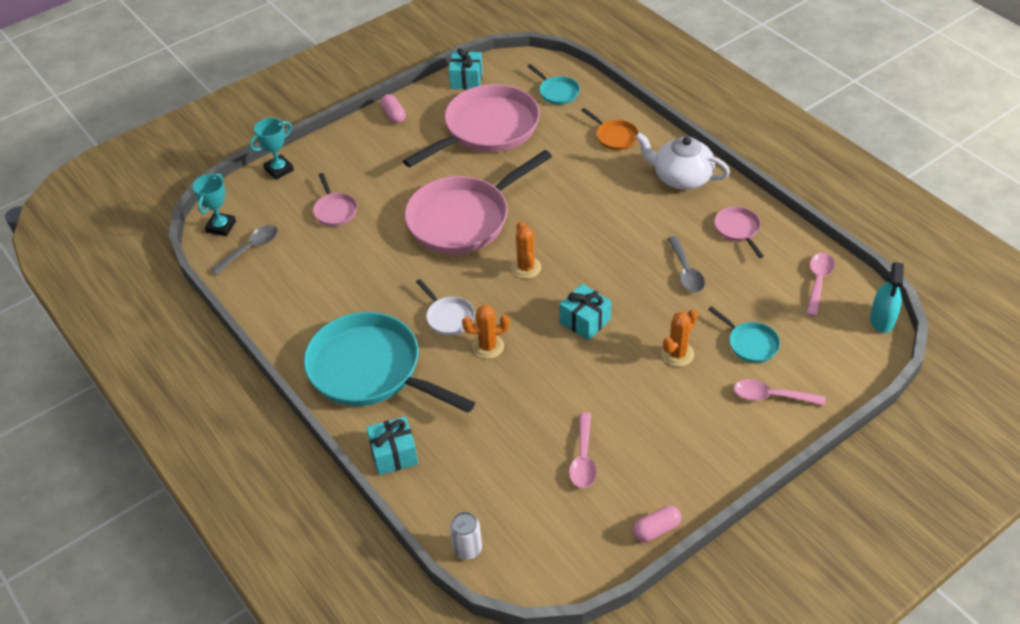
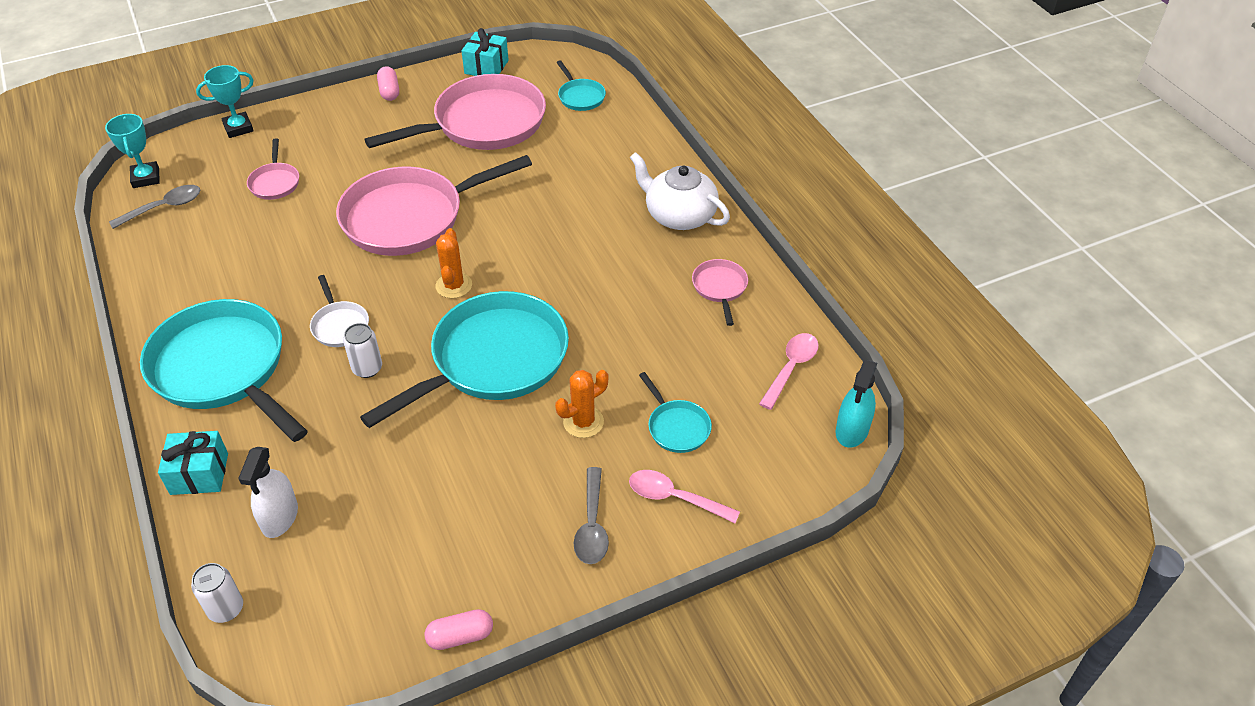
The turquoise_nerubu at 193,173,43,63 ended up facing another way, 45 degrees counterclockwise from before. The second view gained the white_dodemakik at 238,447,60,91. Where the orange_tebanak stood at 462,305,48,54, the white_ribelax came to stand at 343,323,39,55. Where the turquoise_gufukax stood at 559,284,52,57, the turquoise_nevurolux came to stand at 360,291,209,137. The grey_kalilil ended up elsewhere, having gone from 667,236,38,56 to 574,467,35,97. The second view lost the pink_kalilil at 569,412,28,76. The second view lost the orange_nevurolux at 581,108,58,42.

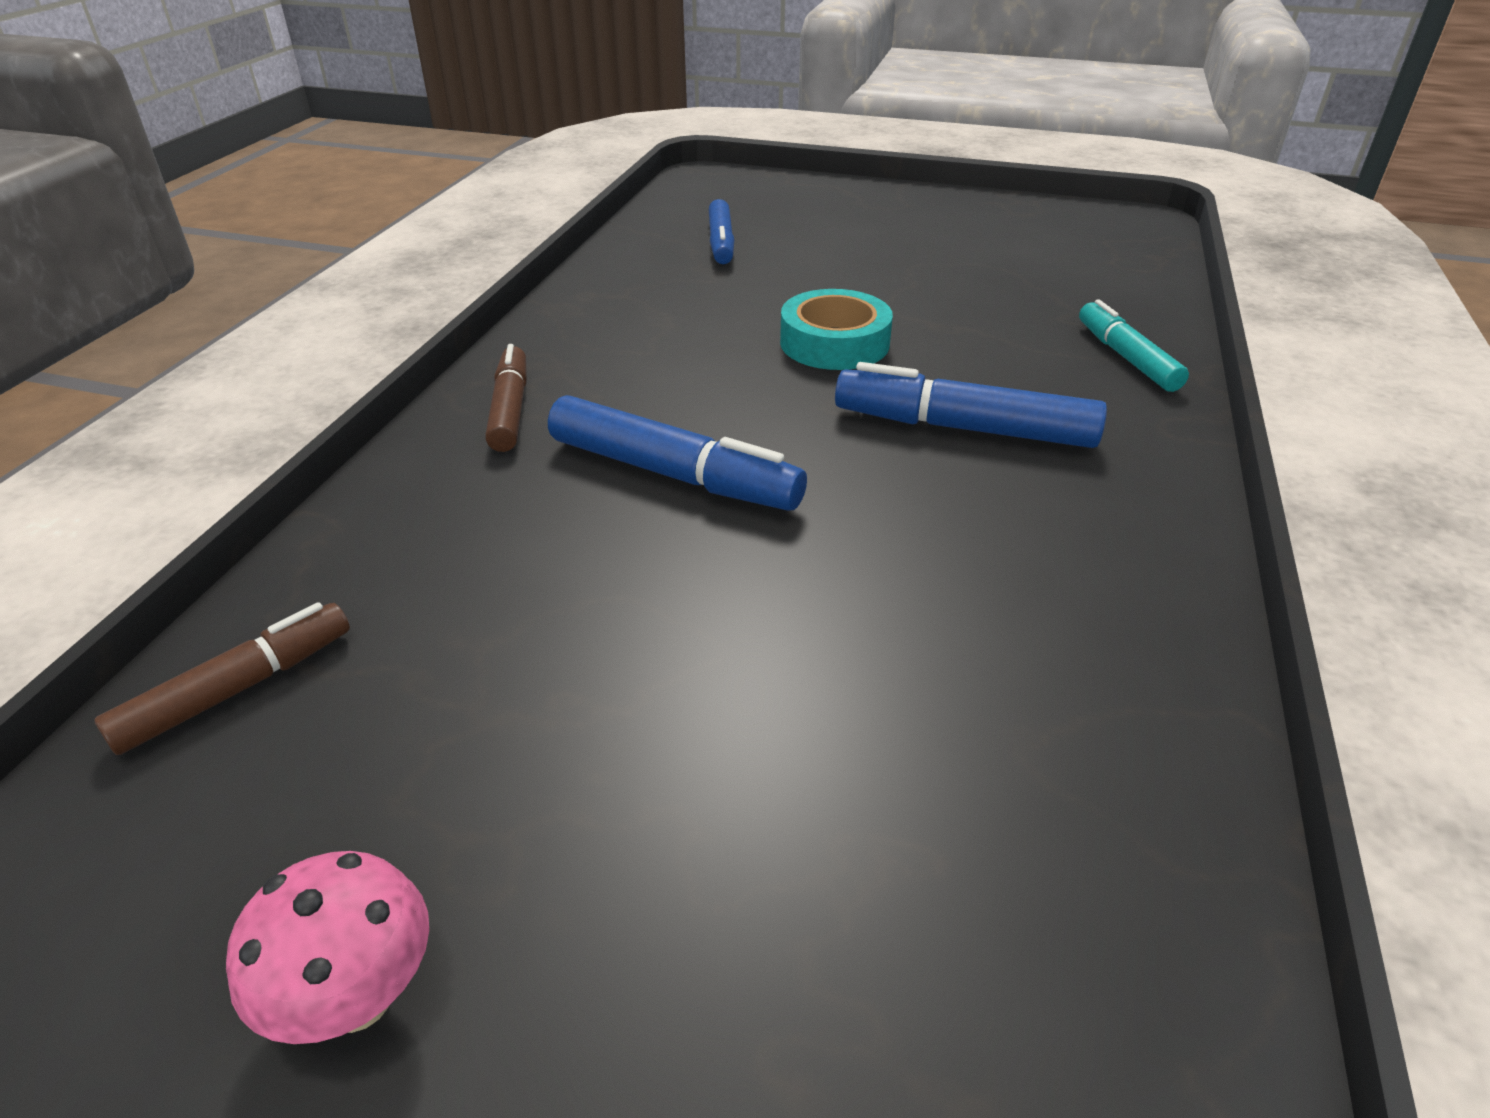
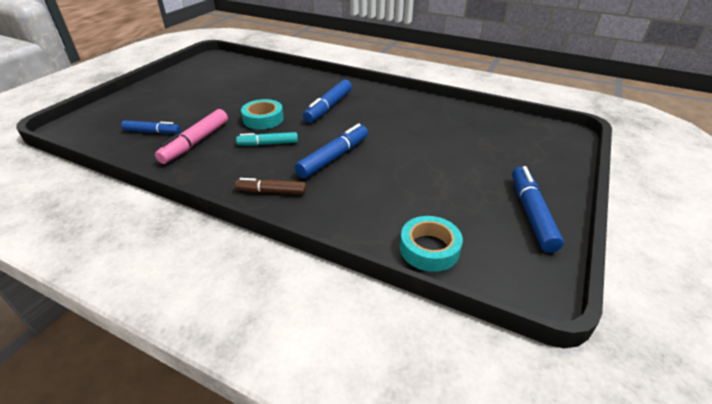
The second view gained the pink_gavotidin at 155,109,73,55. The turquoise_gavotidin ended up elsewhere, having gone from 1079,299,110,93 to 236,132,62,14. Where the brown_gavotidin stood at 94,602,256,153, the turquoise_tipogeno came to stand at 400,216,63,56. Where the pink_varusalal stood at 226,851,203,193, the blue_gavotidin came to stand at 512,166,52,87.

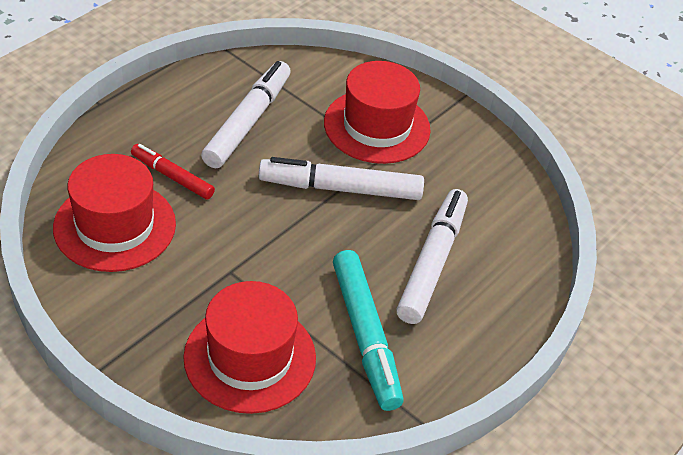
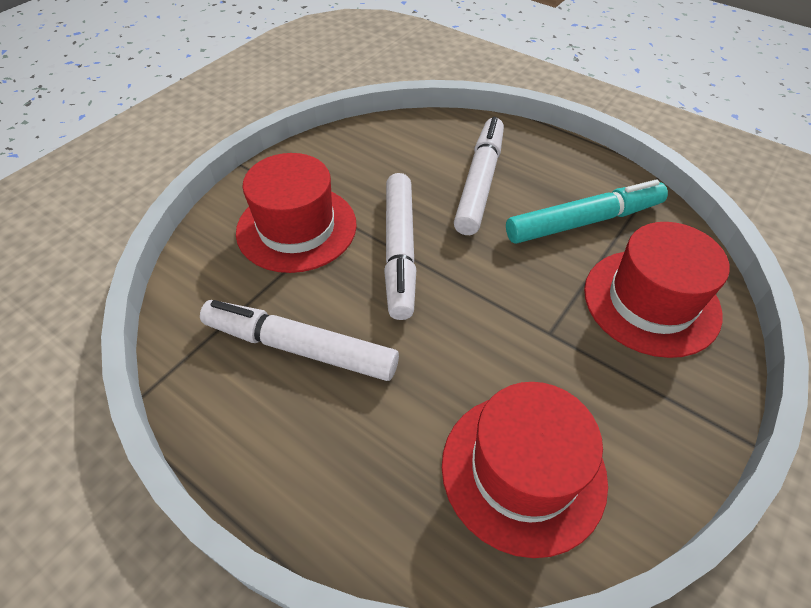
The white_gavotidin at 396,189,72,135 ended up facing another way, 90 degrees clockwise from before. The second view lost the red_gavotidin at 131,144,84,55.

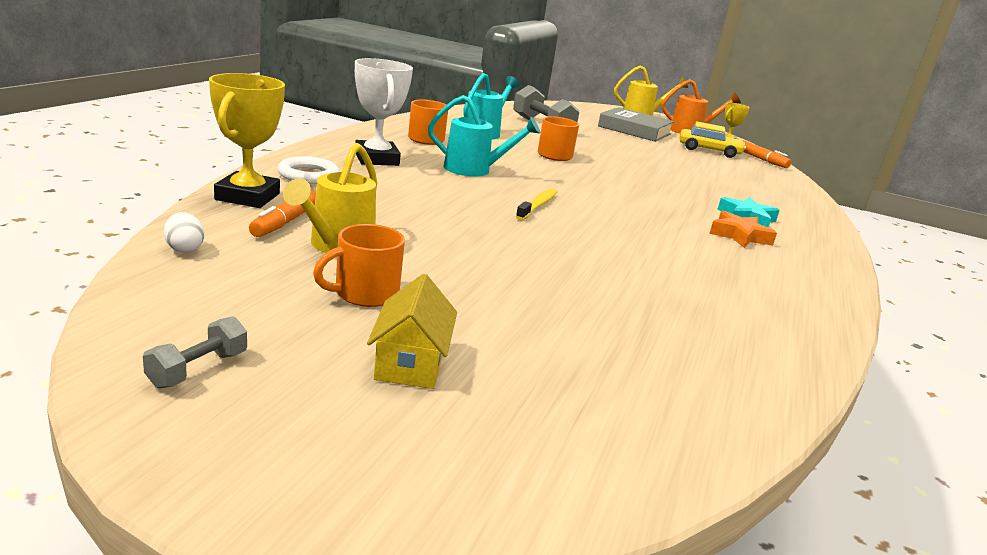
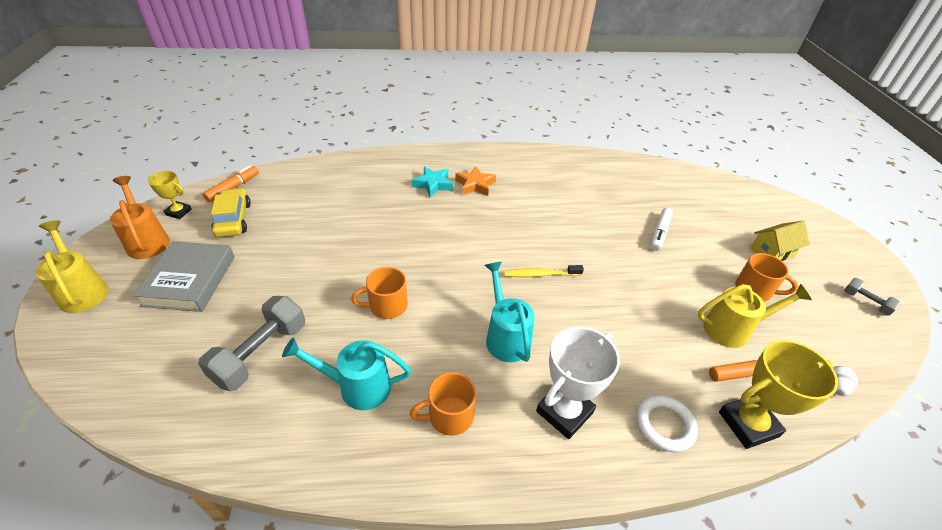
The second view gained the white_gavotidin at 650,208,23,43. The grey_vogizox at 143,316,104,72 ended up facing another way, 45 degrees clockwise from before.

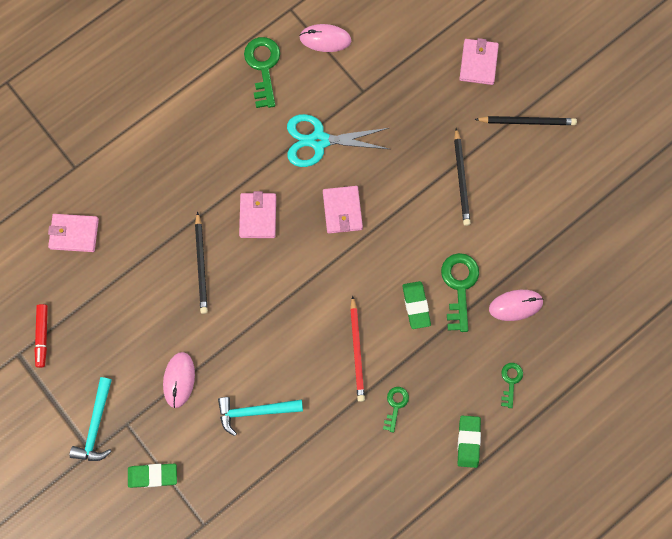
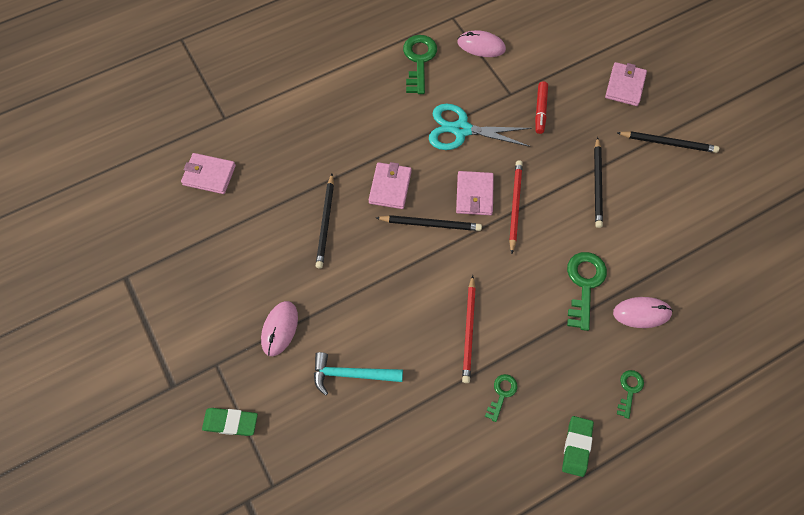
The second view gained the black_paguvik at 376,215,106,16. The second view gained the red_paguvik at 509,160,14,94. The red_gavotidin ended up elsewhere, having gone from 34,304,14,64 to 535,82,13,52. The second view lost the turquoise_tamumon at 70,377,42,84. The second view lost the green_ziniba at 402,281,29,48.

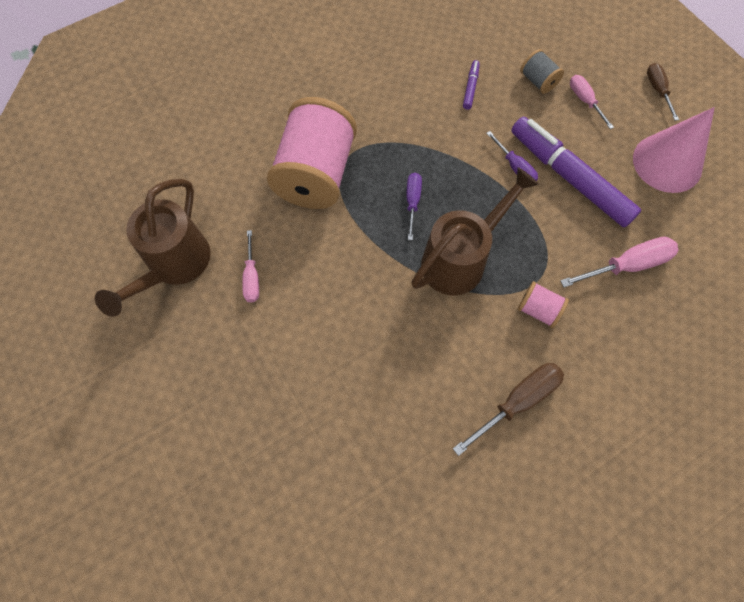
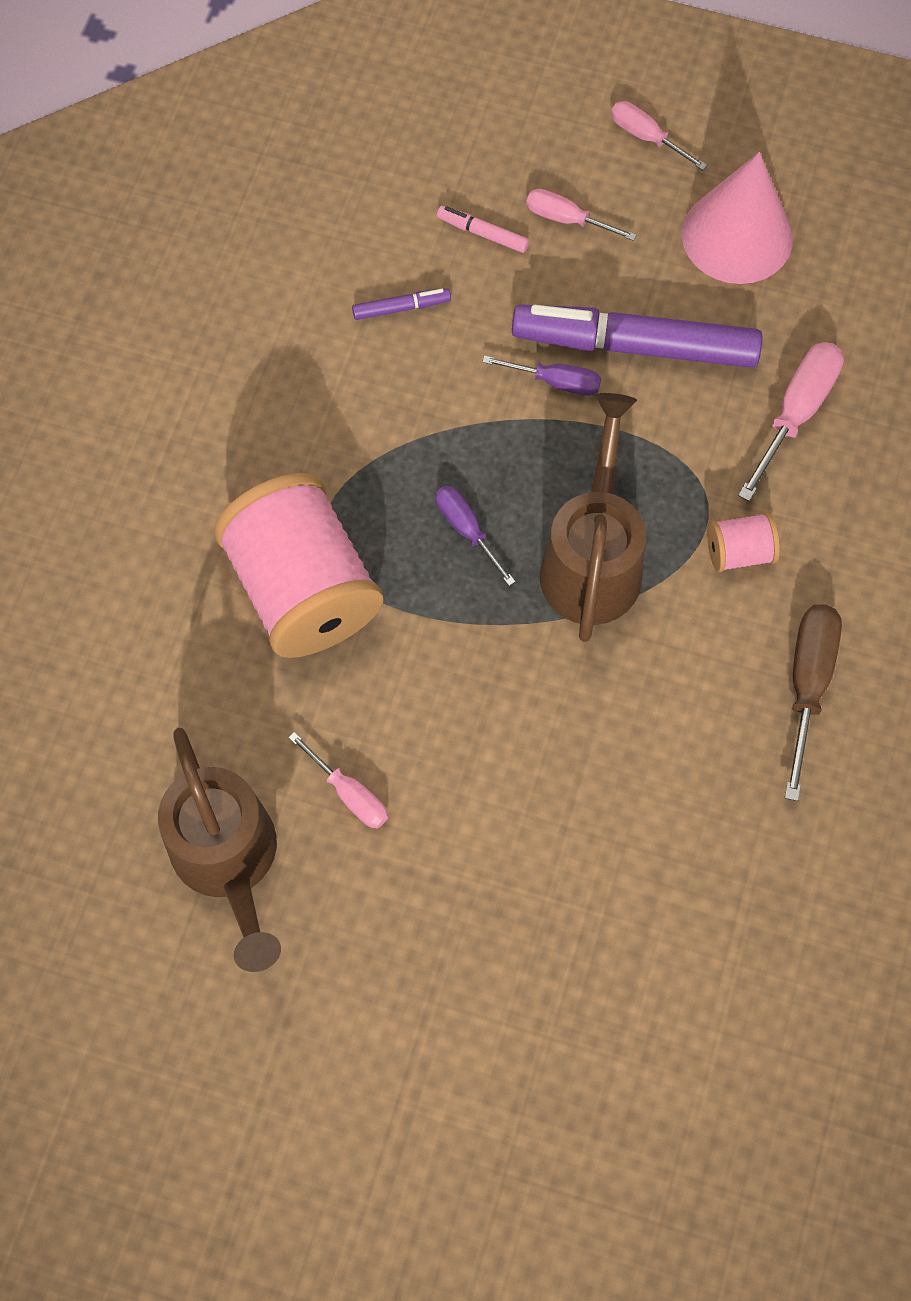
The purple_gavotidin at 463,60,17,50 ended up facing another way, 105 degrees clockwise from before. Where the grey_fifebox stood at 520,49,44,45, the pink_gavotidin came to stand at 437,206,92,47. What was the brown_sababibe at 647,63,32,58 turned into the pink_sababibe at 611,101,96,69.

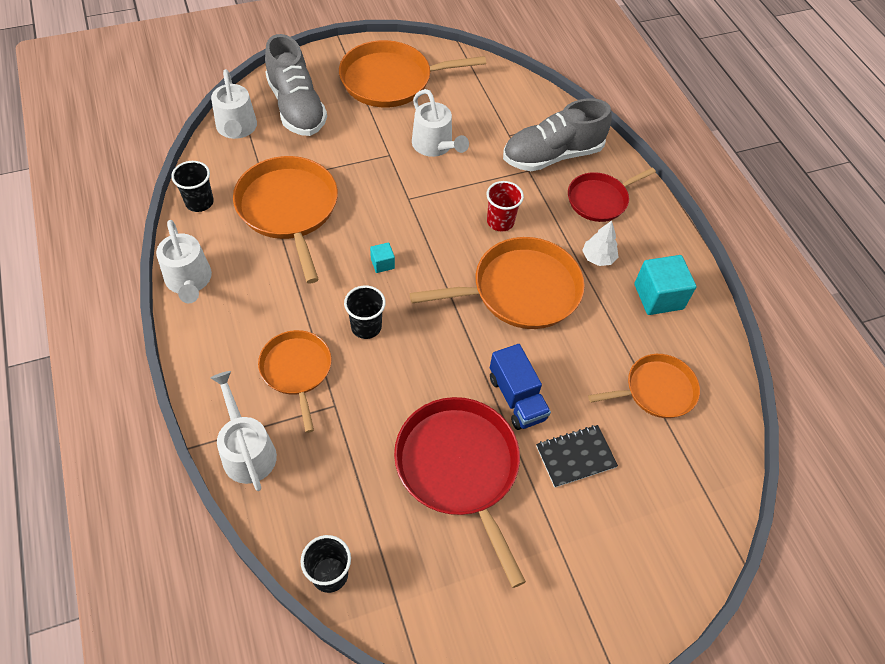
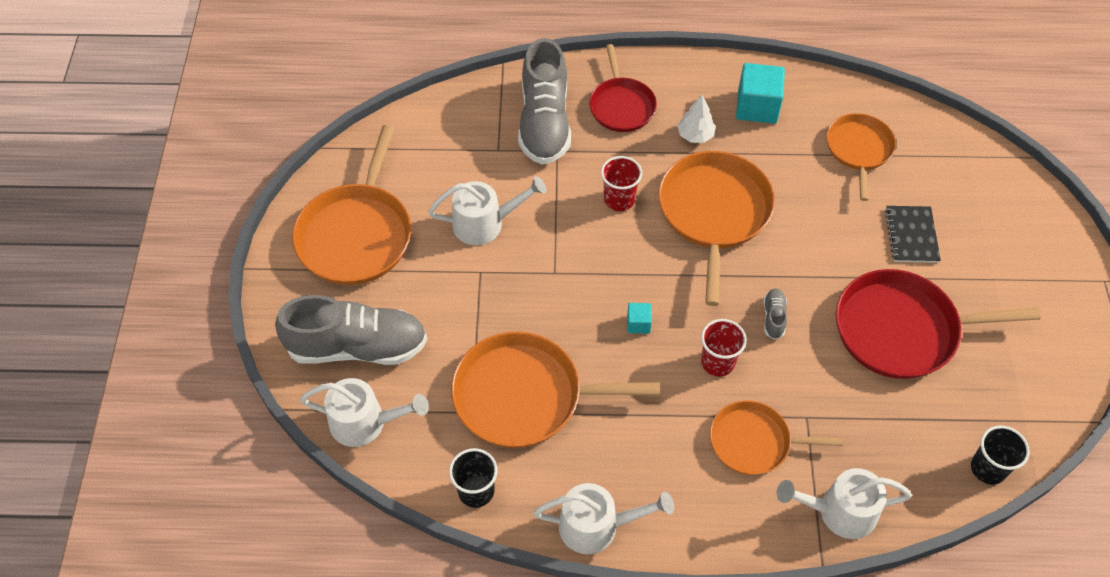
What was the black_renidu at 344,285,42,54 turned into the red_renidu at 701,319,46,58. The second view gained the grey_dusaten at 763,288,24,52. The second view lost the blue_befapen at 490,344,61,86.

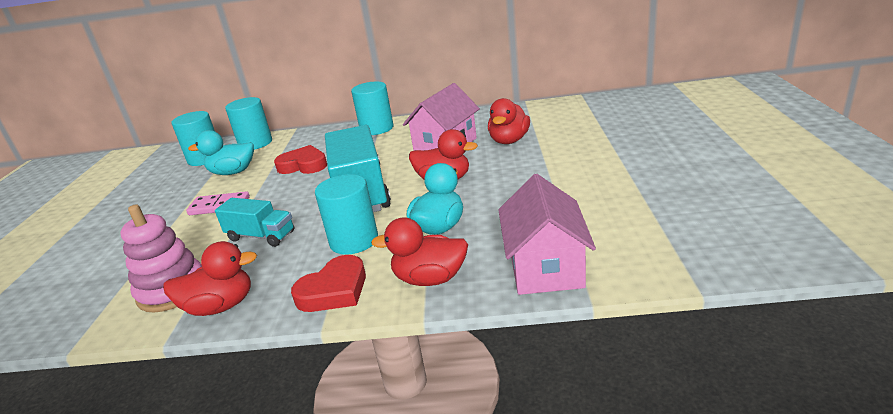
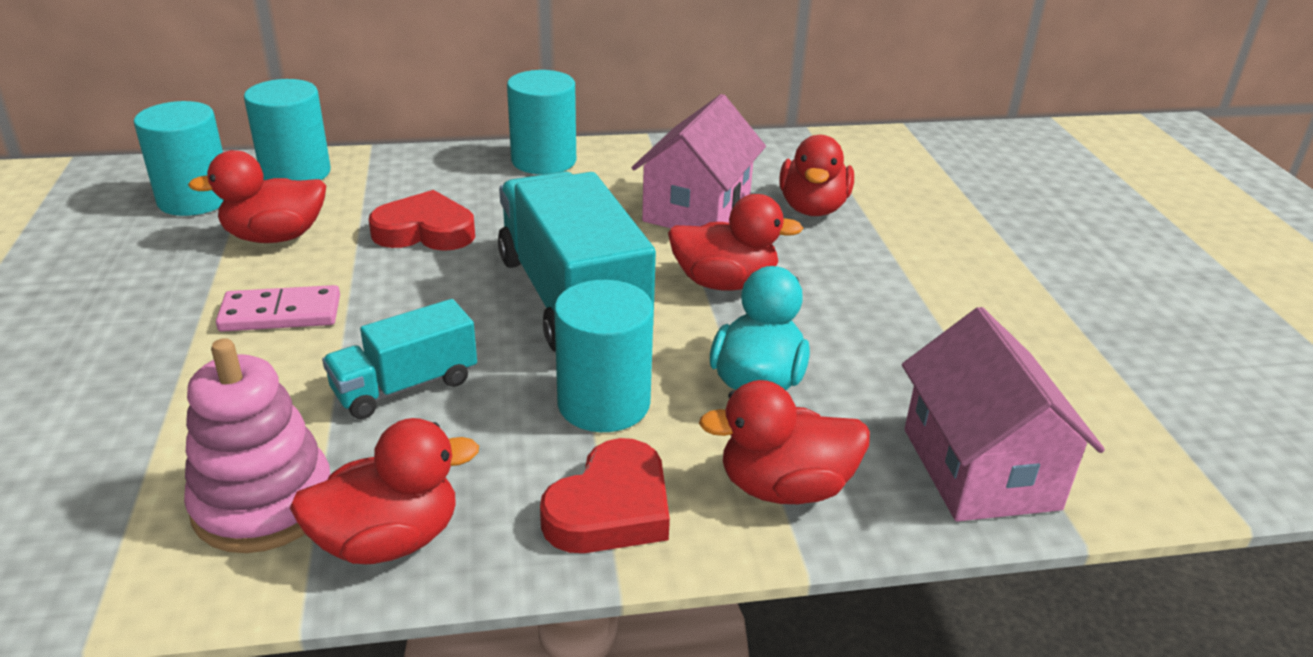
What was the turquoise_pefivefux at 188,130,66,45 turned into the red_pefivefux at 188,150,138,93. The turquoise_befapen at 215,198,79,49 ended up facing another way, 135 degrees clockwise from before.

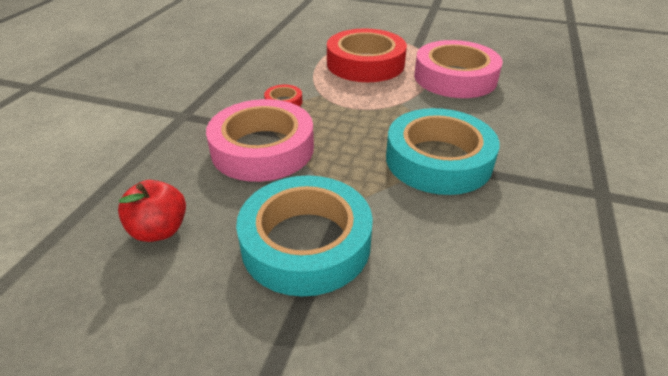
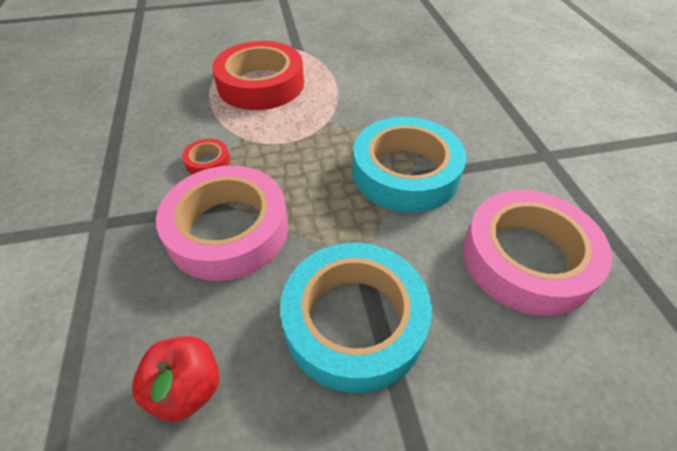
The pink_tipogeno ended up elsewhere, having gone from 414,40,89,58 to 463,190,149,126.

